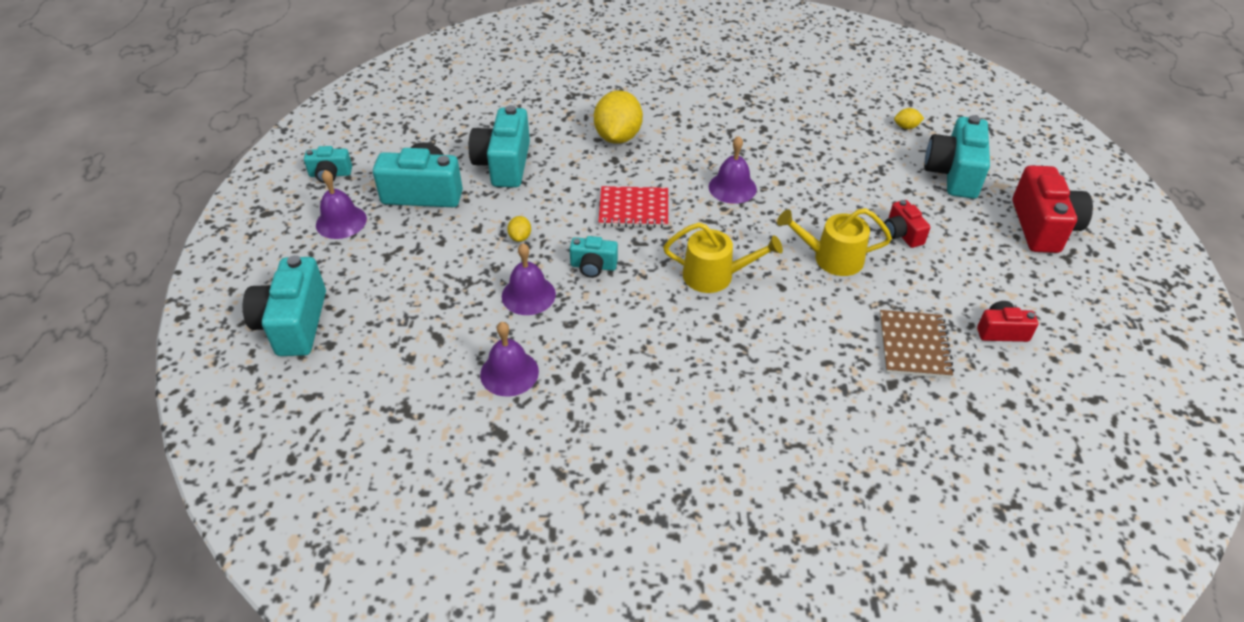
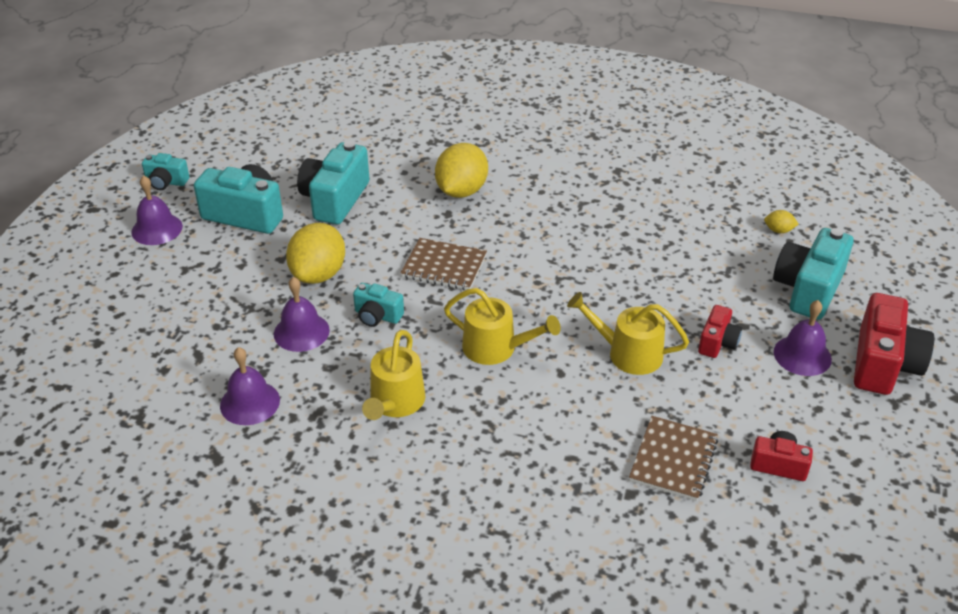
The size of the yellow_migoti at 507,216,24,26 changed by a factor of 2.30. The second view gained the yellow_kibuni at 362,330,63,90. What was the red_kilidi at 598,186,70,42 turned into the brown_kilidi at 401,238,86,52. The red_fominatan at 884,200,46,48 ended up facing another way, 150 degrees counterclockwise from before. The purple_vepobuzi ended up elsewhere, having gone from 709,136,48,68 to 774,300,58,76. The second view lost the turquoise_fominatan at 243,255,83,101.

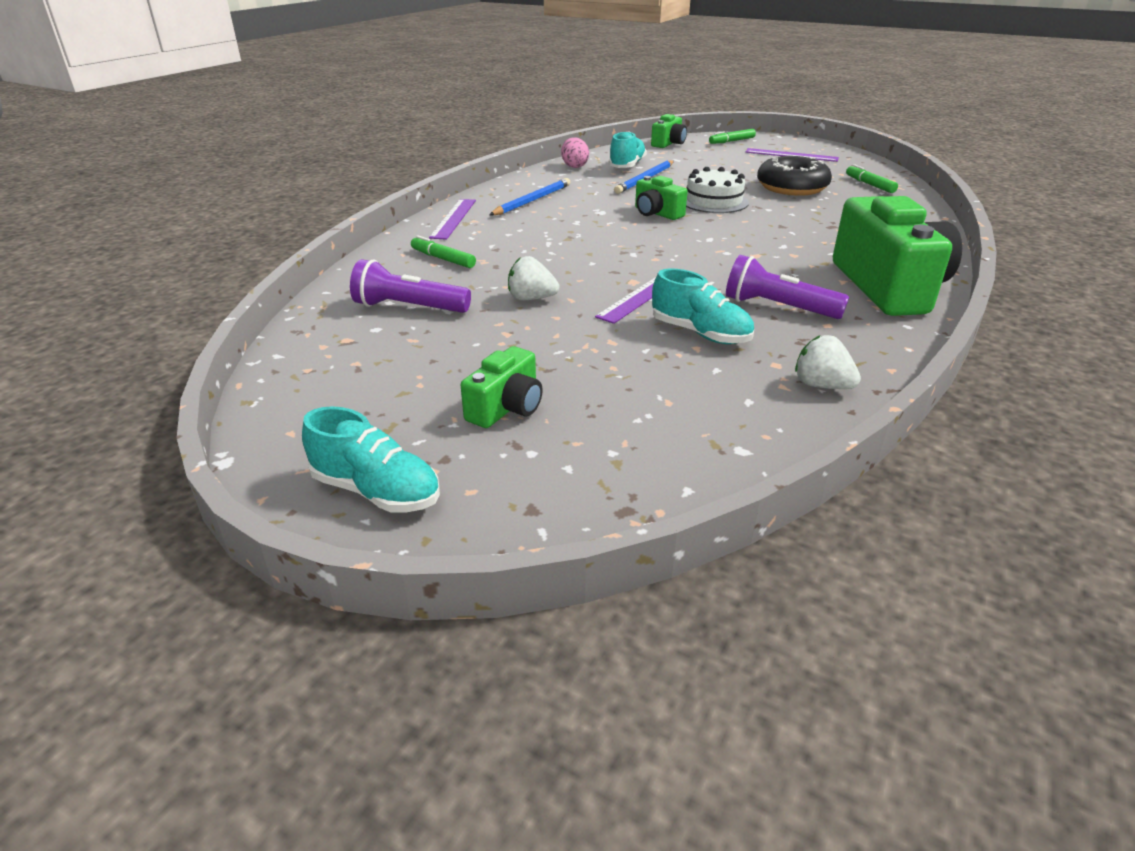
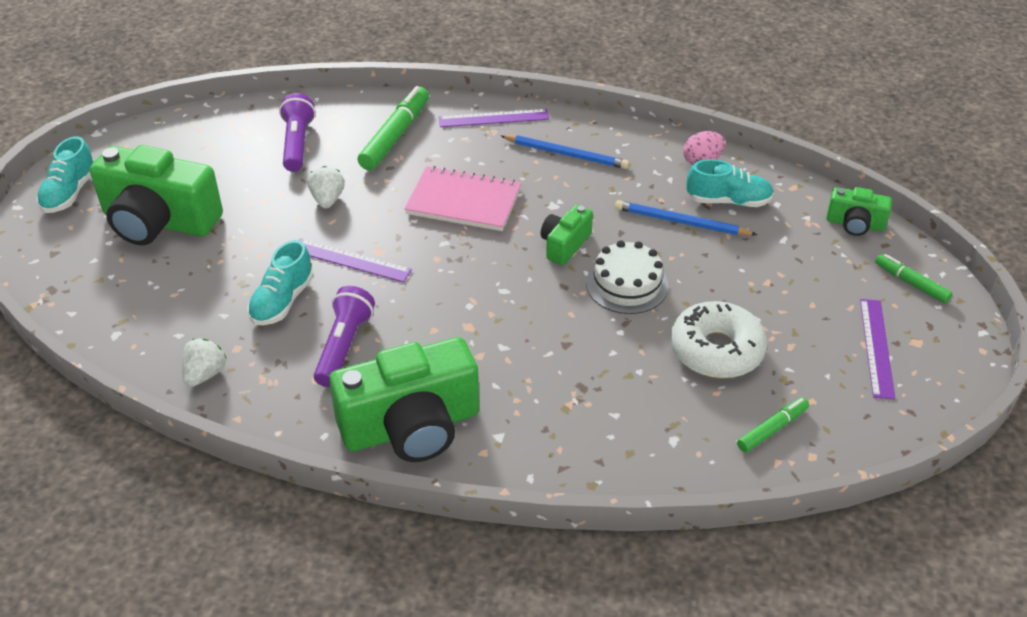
The size of the green_fominatan at 460,346,83,82 changed by a factor of 2.03. The size of the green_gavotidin at 411,235,65,33 changed by a factor of 1.76. The second view gained the pink_kilidi at 404,166,117,65. What was the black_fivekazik at 757,156,75,40 turned into the white_fivekazik at 670,301,97,78.

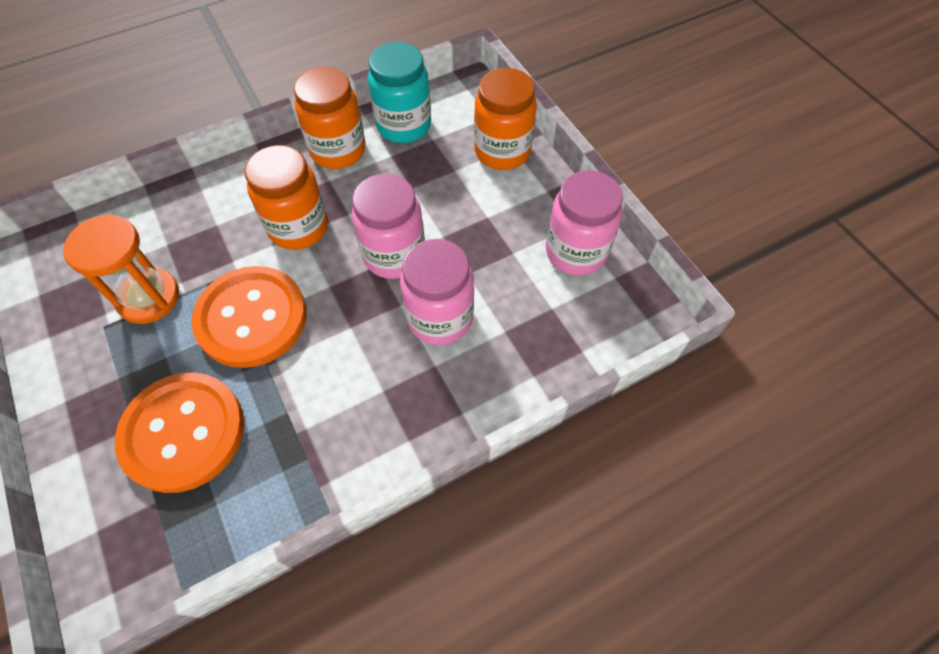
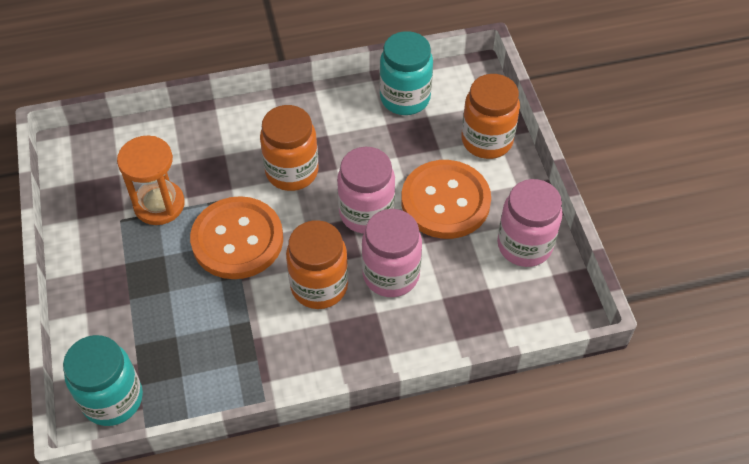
The second view gained the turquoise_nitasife at 63,335,80,91. The orange_nitasife ended up elsewhere, having gone from 294,67,72,102 to 286,220,62,89. The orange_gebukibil ended up elsewhere, having gone from 115,372,129,121 to 401,160,90,79.

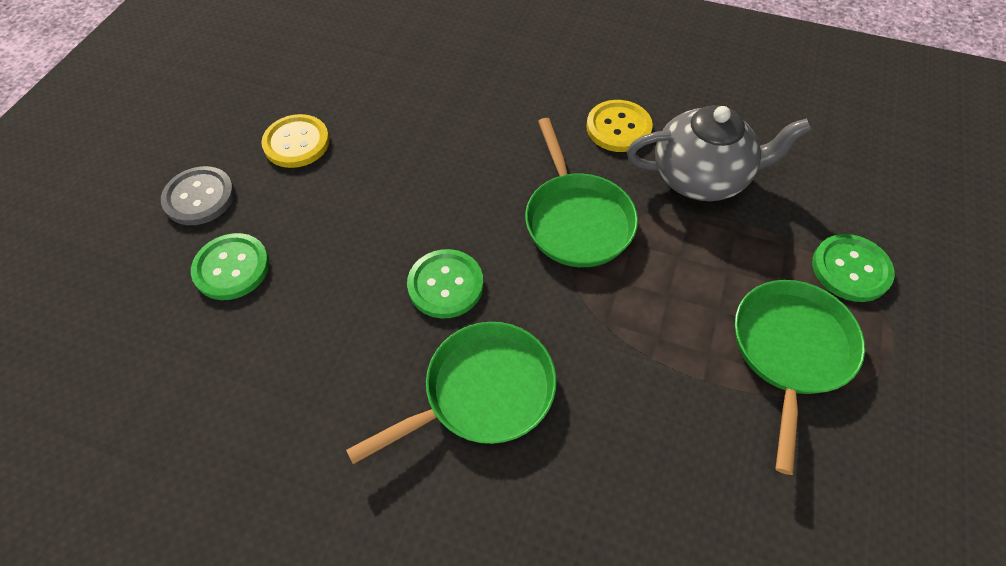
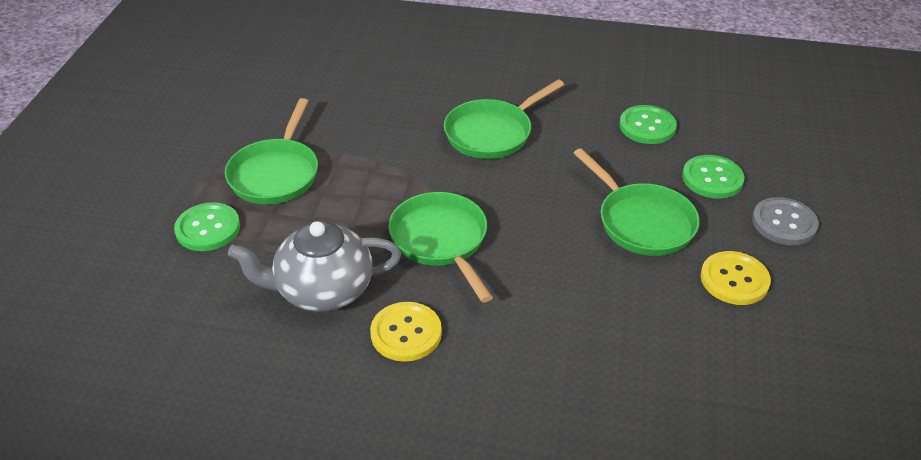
The second view gained the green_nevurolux at 574,148,126,108. The green_gebukibil ended up elsewhere, having gone from 407,249,76,70 to 619,105,58,39.

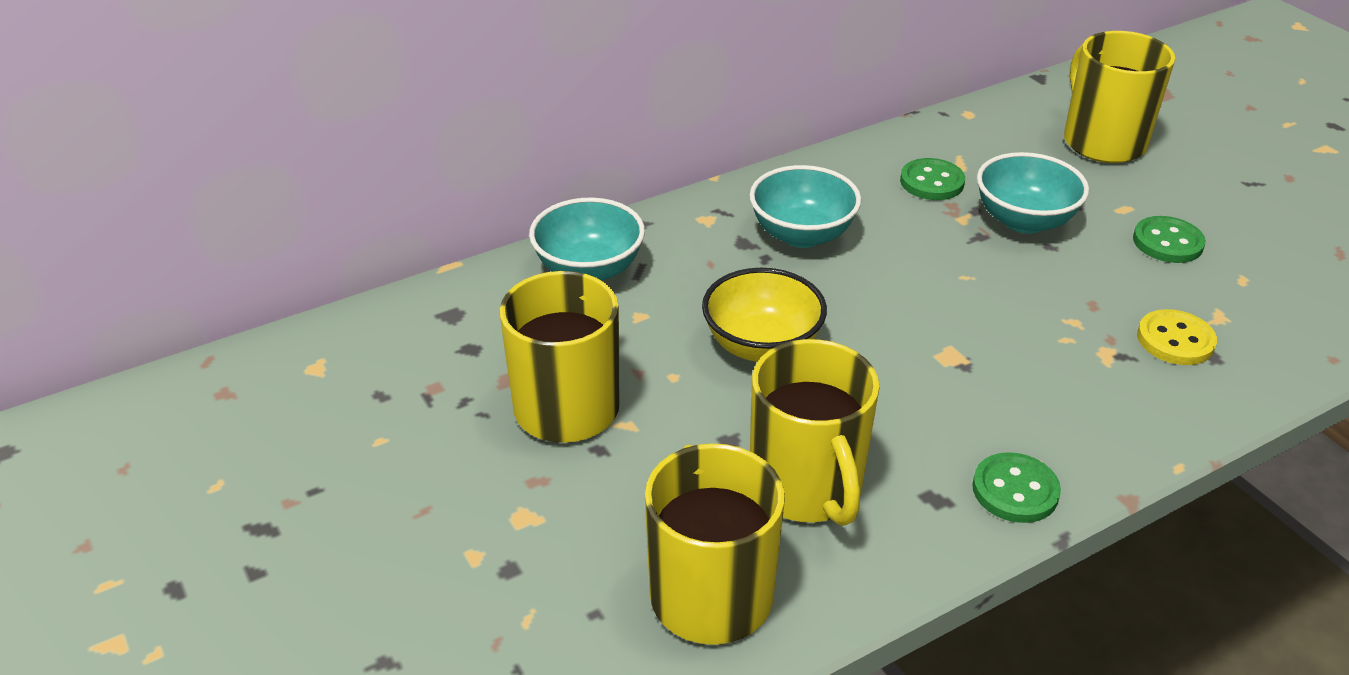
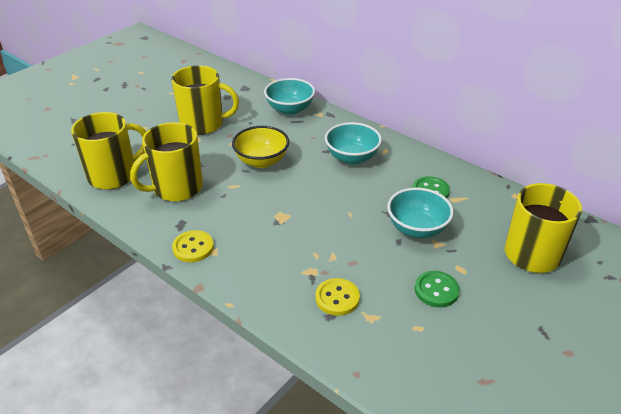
What was the green_gebukibil at 972,452,89,71 turned into the yellow_gebukibil at 172,230,42,32.

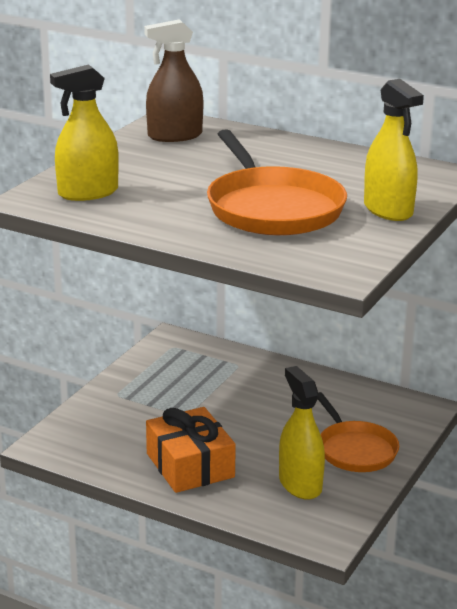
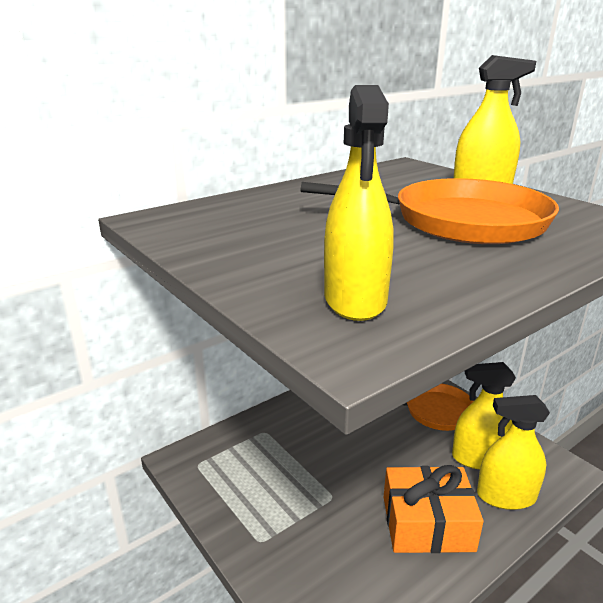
The second view gained the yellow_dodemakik at 477,395,73,115. The second view lost the brown_dodemakik at 144,19,59,123.

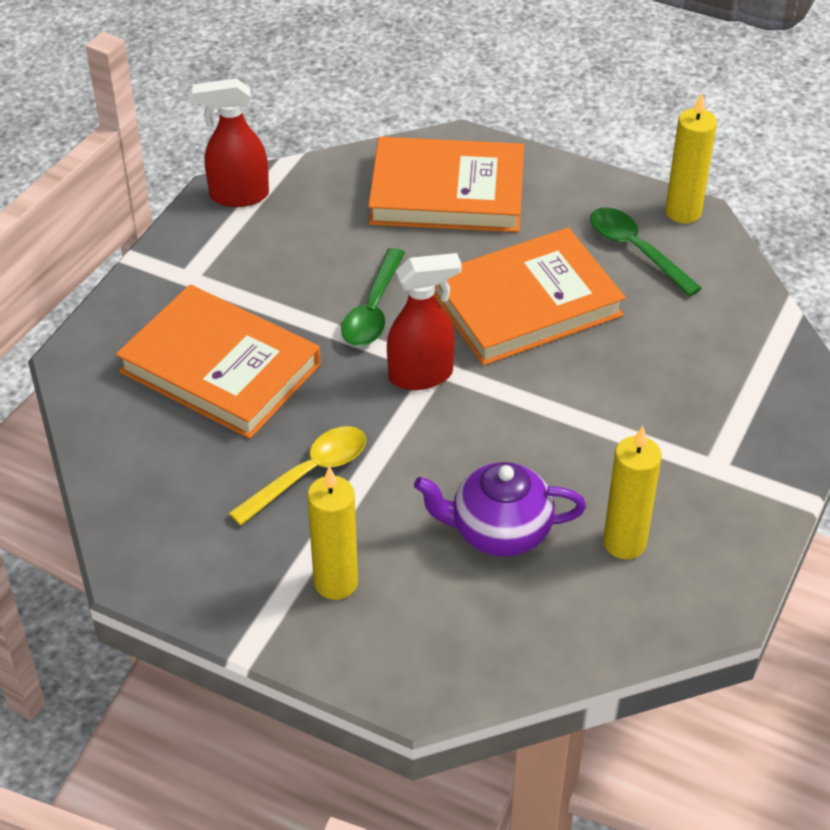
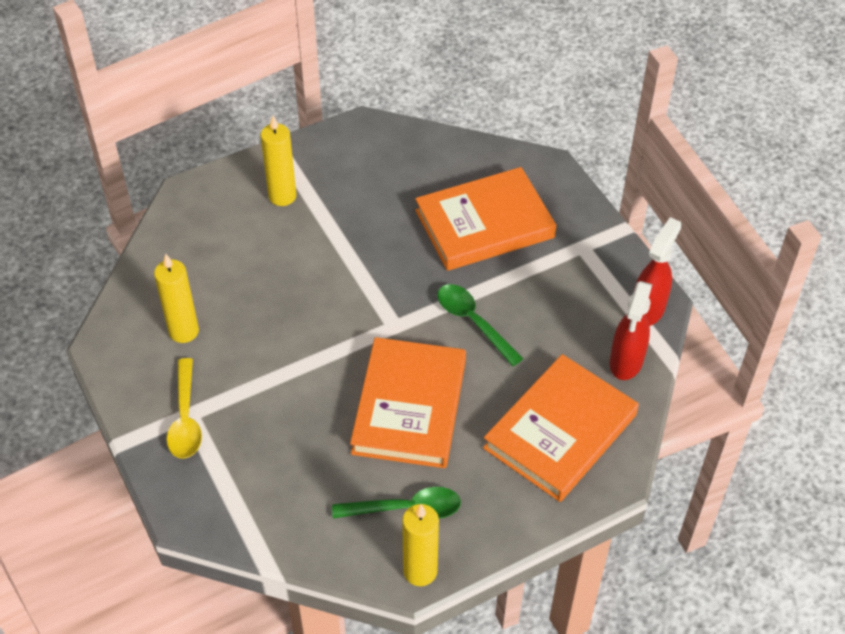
The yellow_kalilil ended up elsewhere, having gone from 229,426,137,100 to 167,358,35,101. The red_dodemakik ended up elsewhere, having gone from 387,253,75,137 to 610,281,42,99. The second view lost the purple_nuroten at 414,462,172,95.

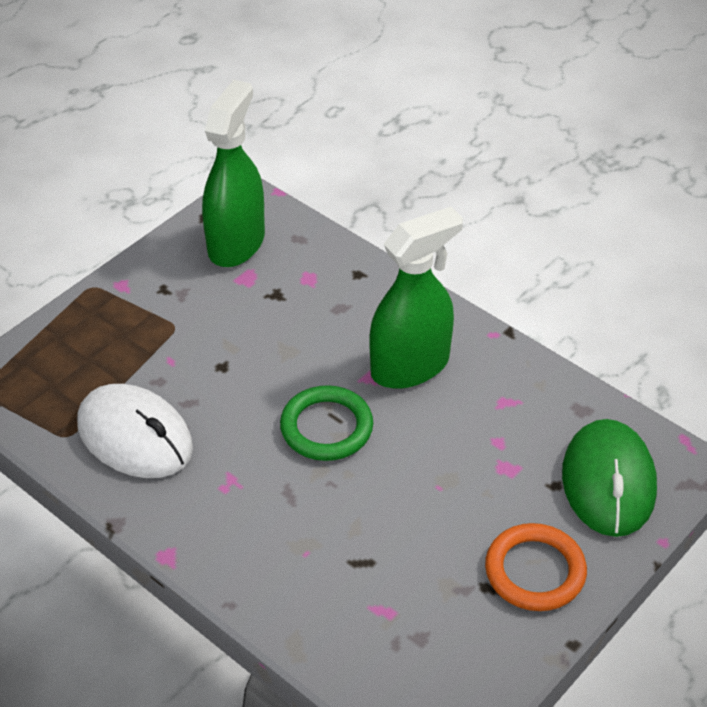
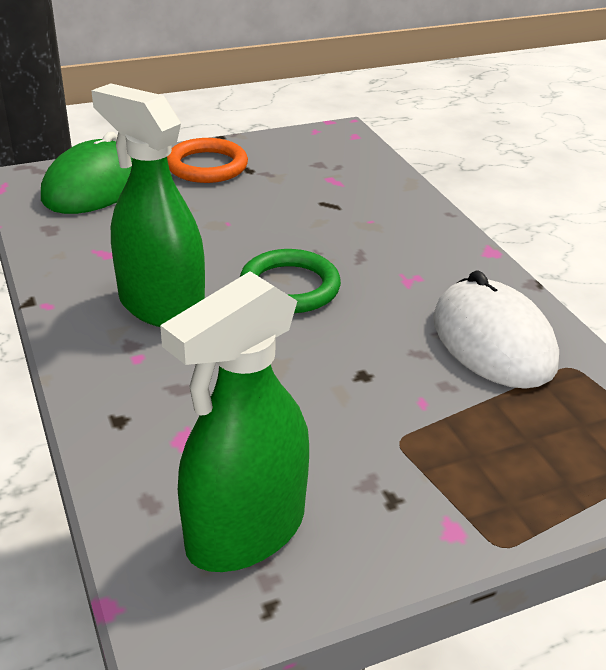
The green_dodemakik at 369,207,94,182 ended up facing another way, 45 degrees clockwise from before.

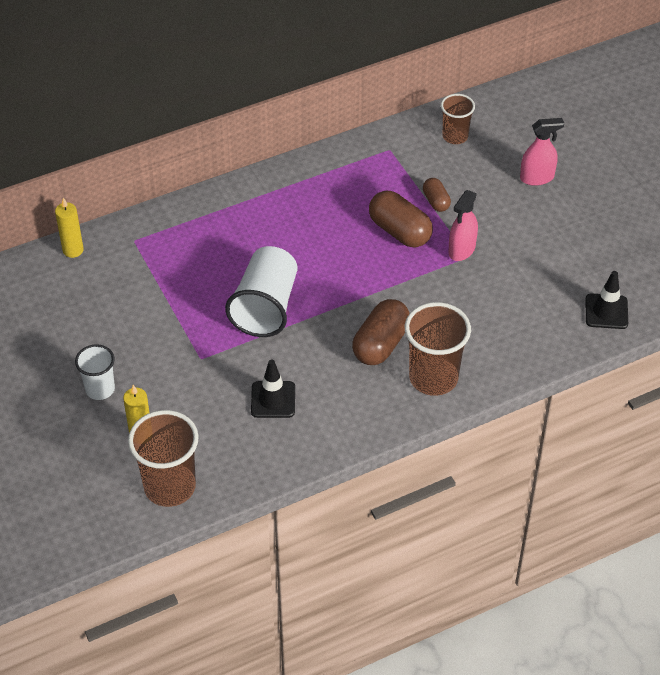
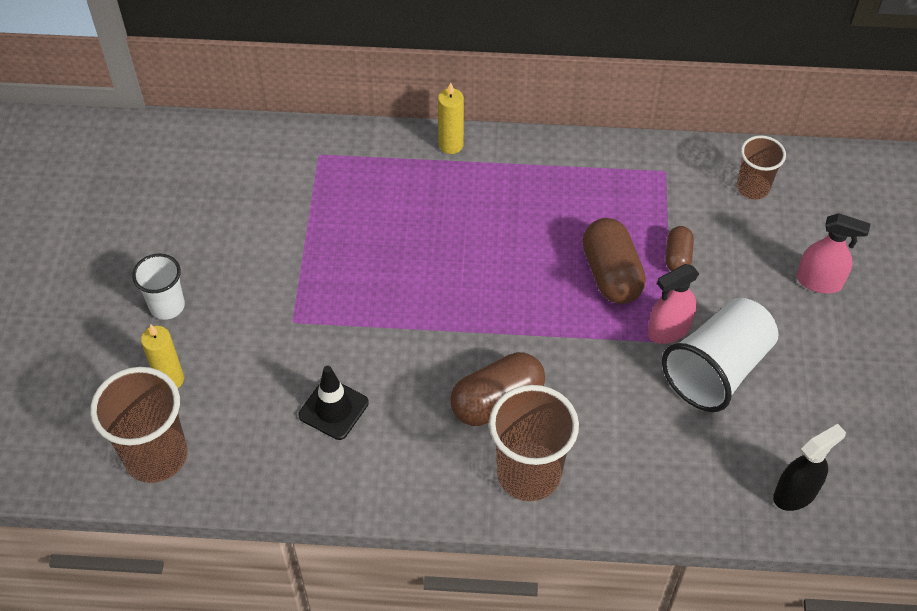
The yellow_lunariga ended up elsewhere, having gone from 55,197,29,61 to 438,82,26,72. The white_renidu ended up elsewhere, having gone from 225,246,72,91 to 662,298,117,114. Where the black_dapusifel stood at 585,271,43,58, the black_dodemakik came to stand at 773,424,73,87.

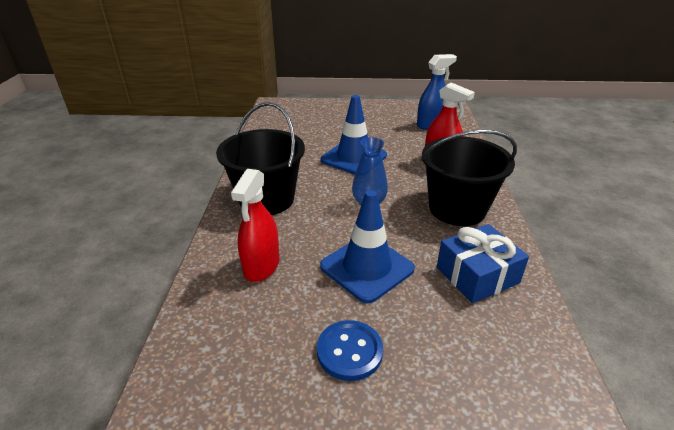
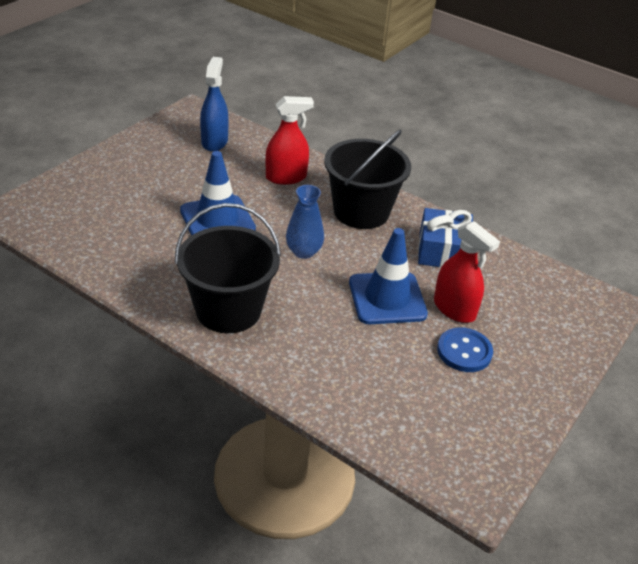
The red_dodemakik ended up elsewhere, having gone from 231,169,49,113 to 434,221,66,102.

